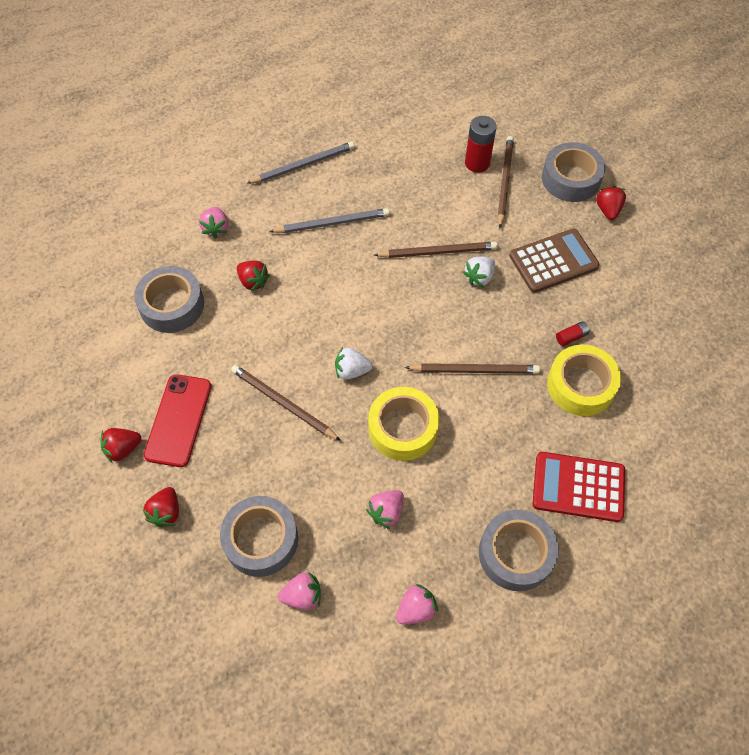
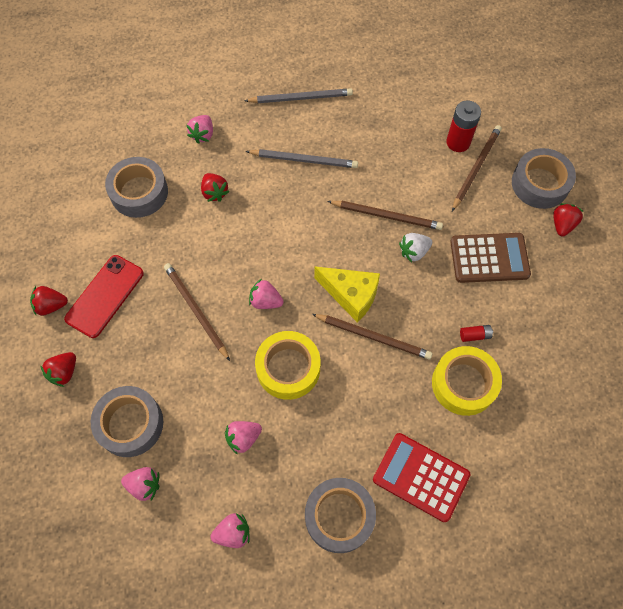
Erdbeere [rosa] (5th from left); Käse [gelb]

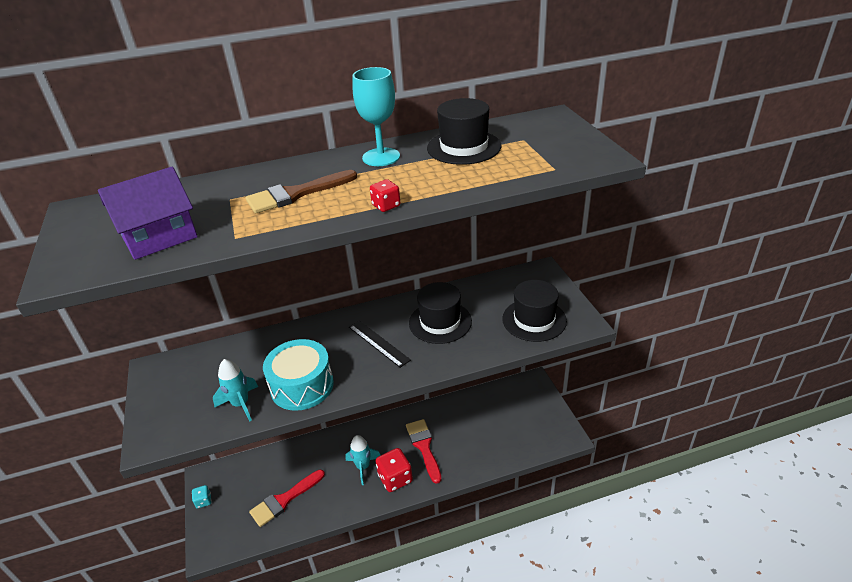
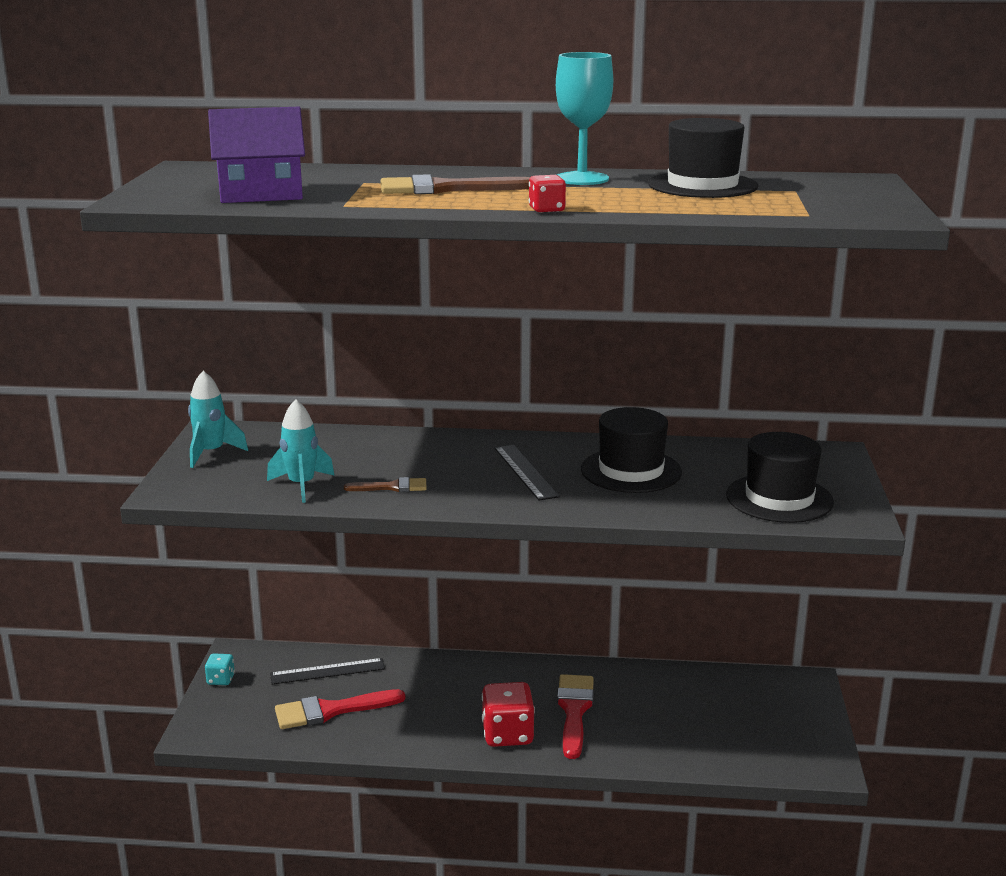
Rakete [türkis] (1st from left); Lineal [schwarz] (1st from left); Pinsel [braun] (1st from left)

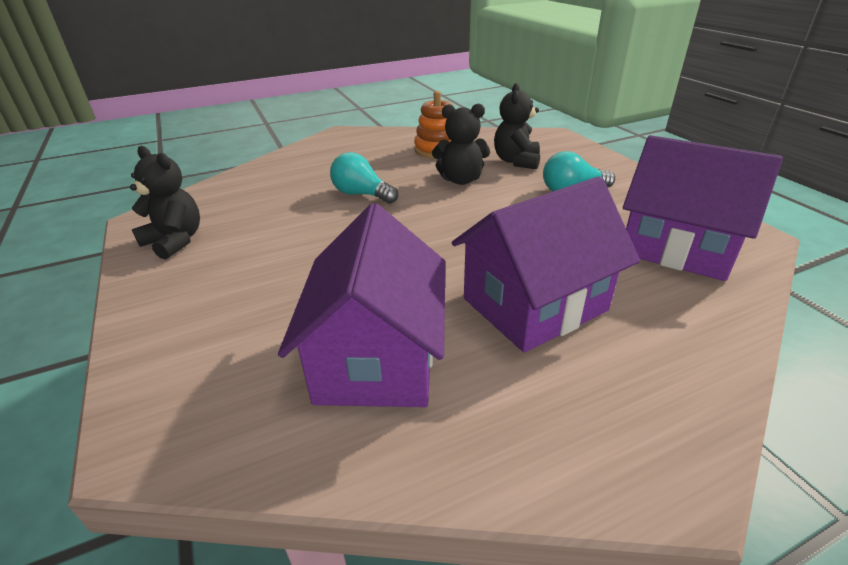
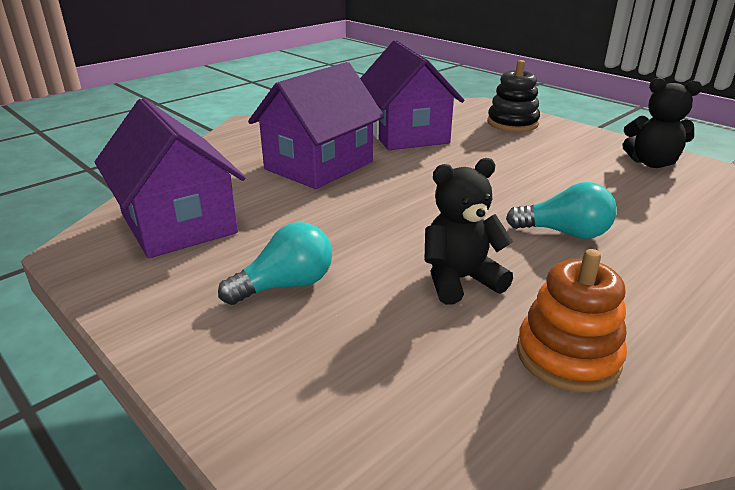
Haus [lila] (1st from left); Stapelspielzeug [schwarz]; Teddybär [schwarz] (3rd from left in the first image)

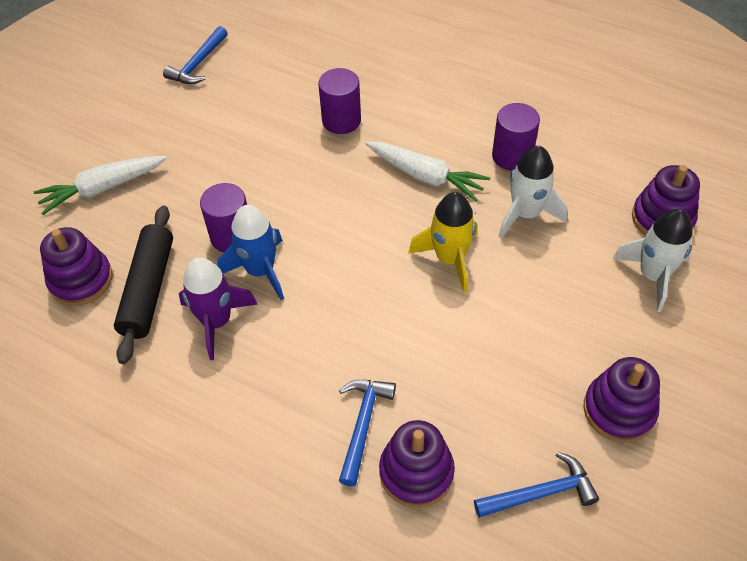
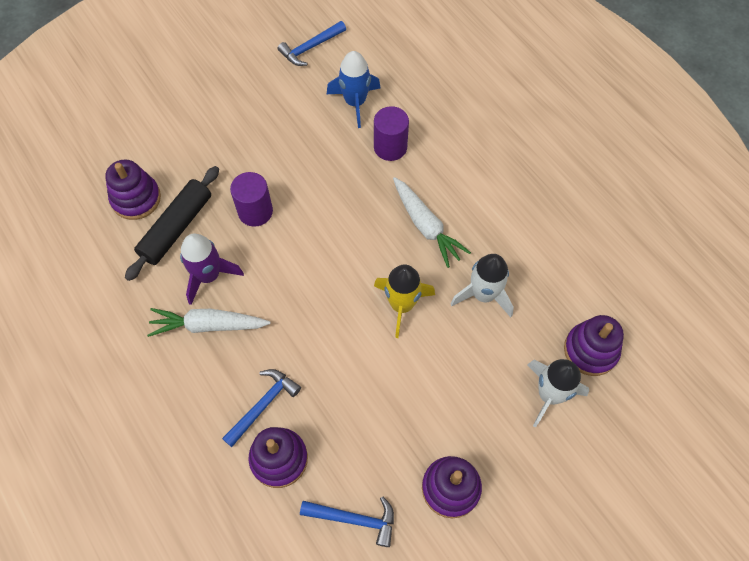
Karotte [weiß] (1st from left); Rakete [blau]; Vollzylinder [lila] (3rd from left in the first image)

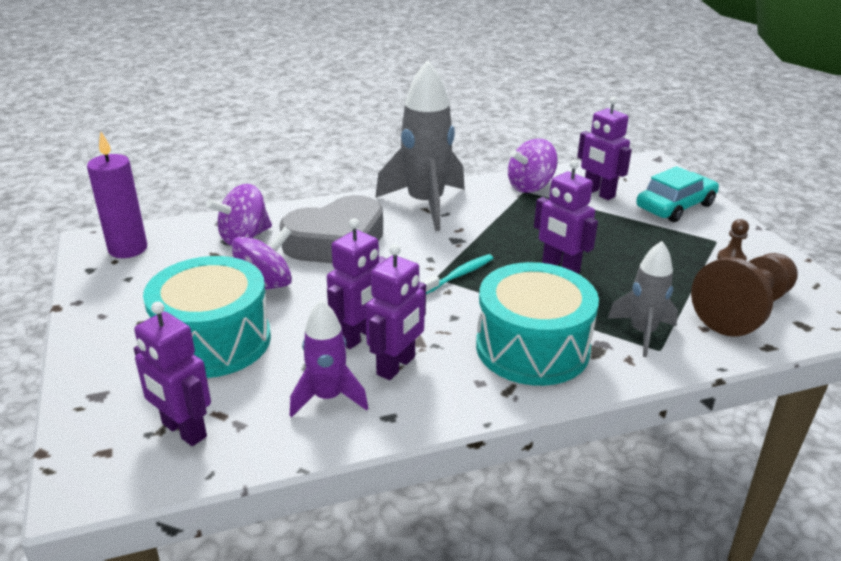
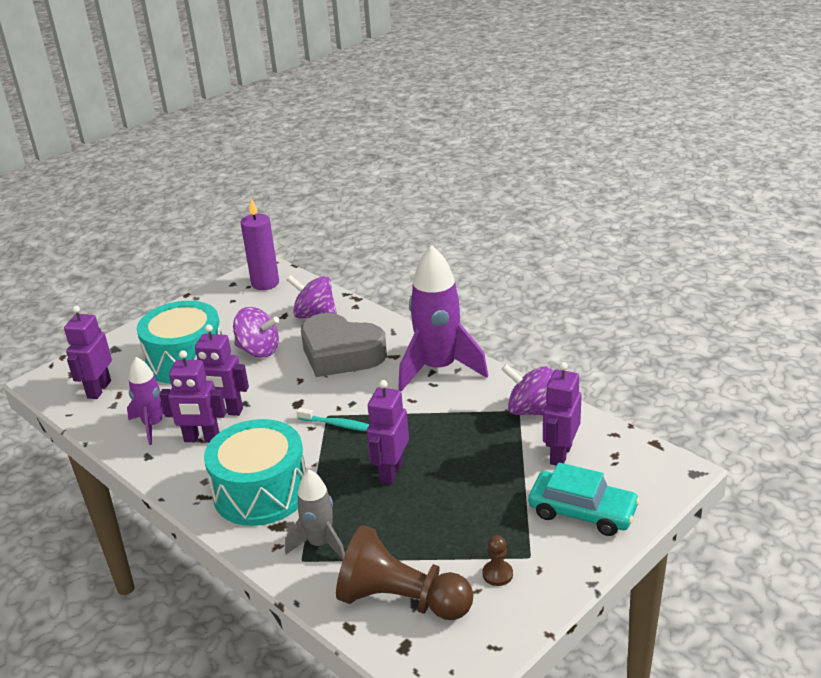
Rakete [lila] (2nd from left)

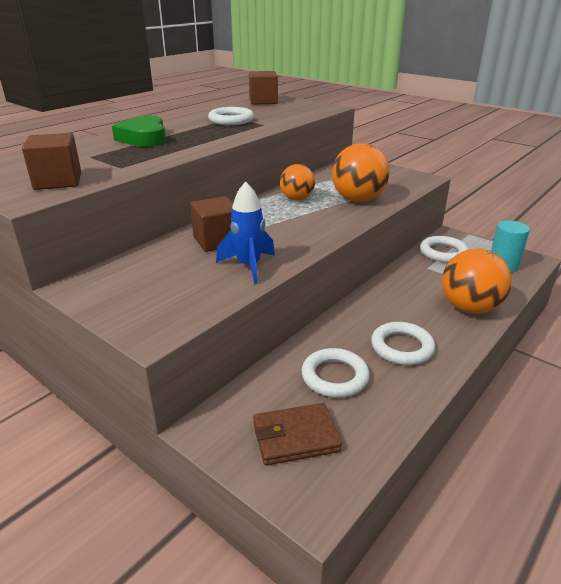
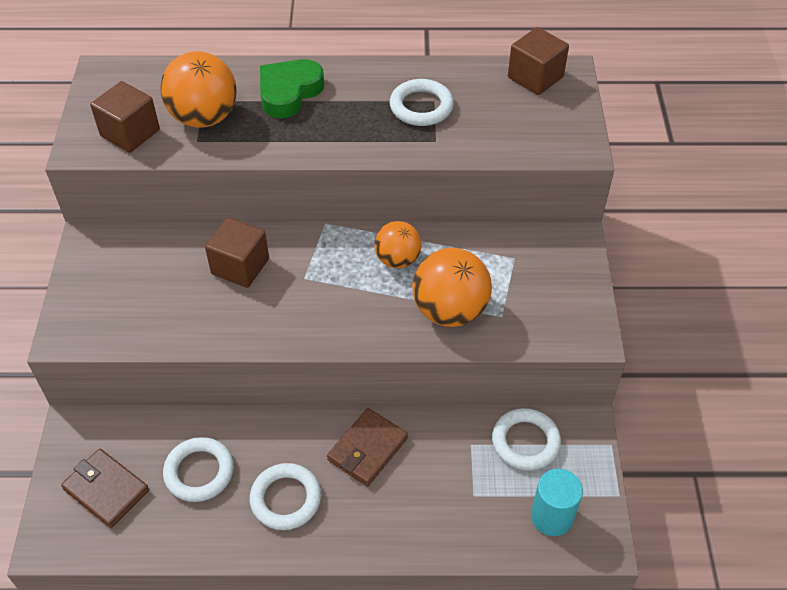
Ball [orange] (1st from left); Geldbörse [braun] (2nd from left); Rakete [blau]

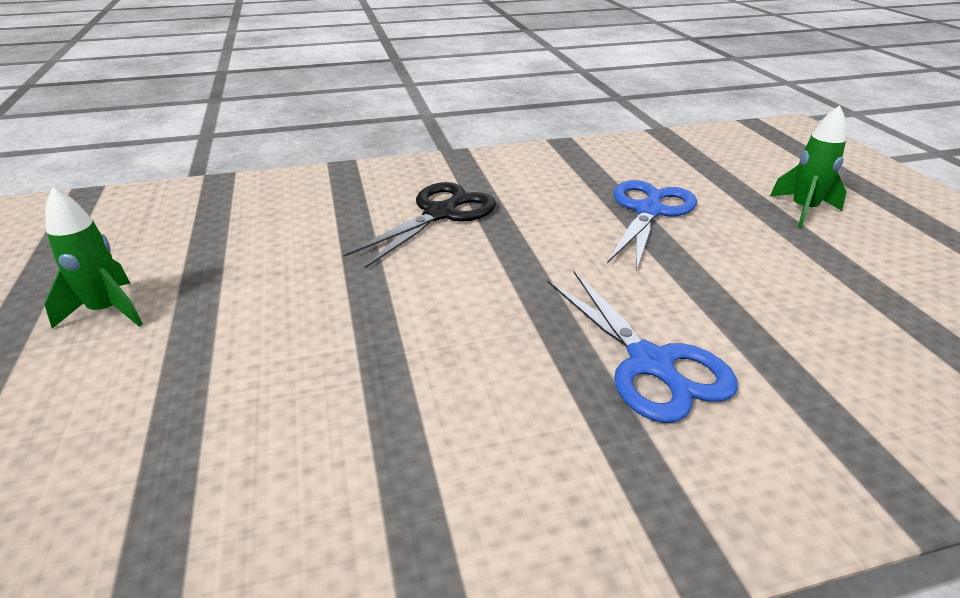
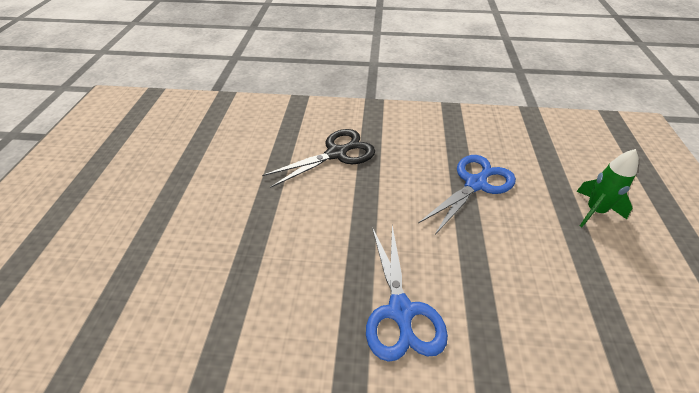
Rakete [grün] (1st from left in the first image)

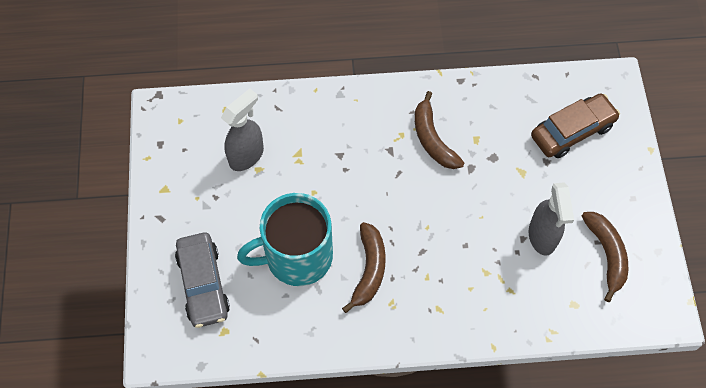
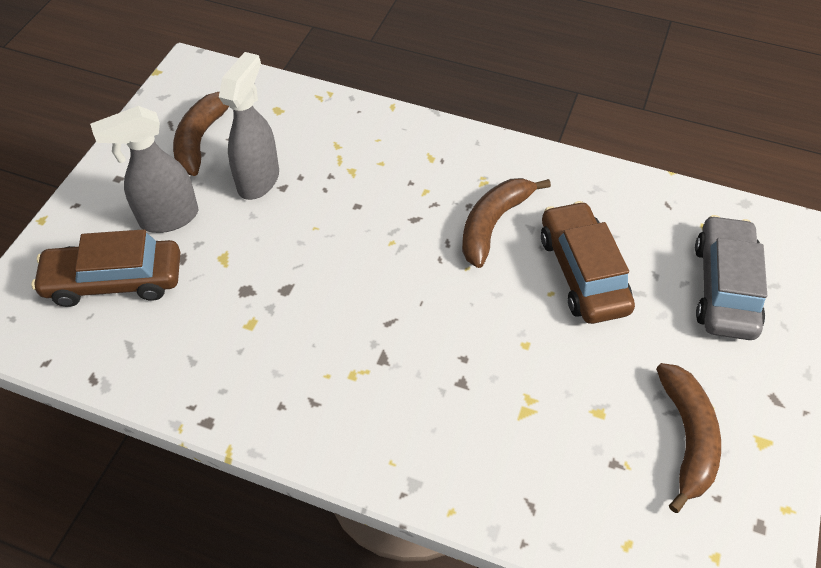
Sprühflasche [grau] (1st from left); Auto [braun] (2nd from left); Banane [braun] (3rd from left)

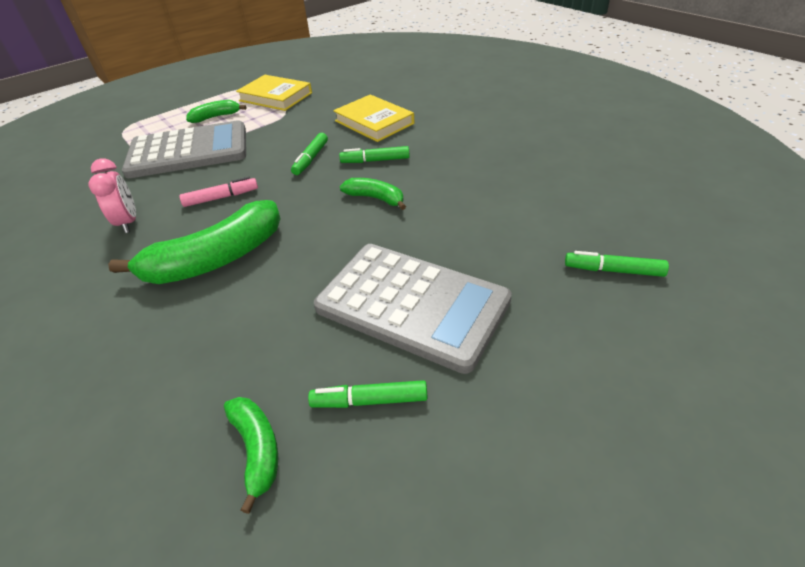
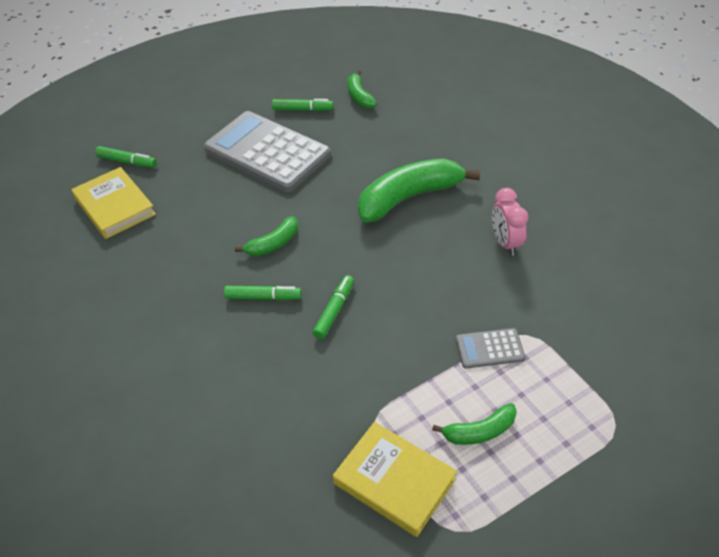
Buch [gelb] (1st from left); Banane [grün] (1st from left); Taschenrechner [grau] (2nd from left); Filzstift [rosa]

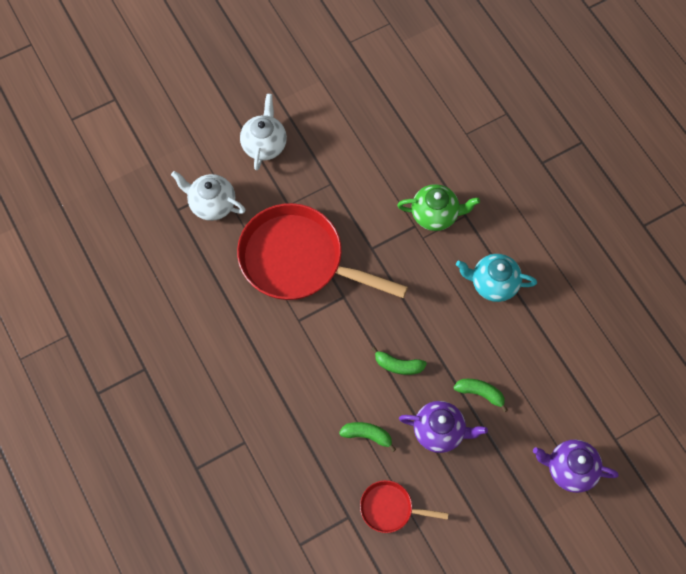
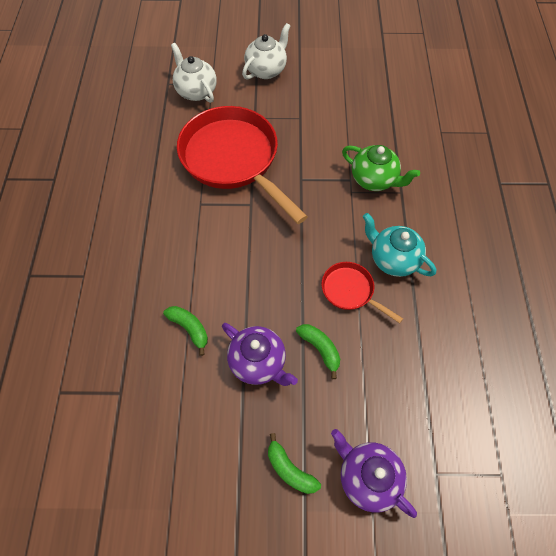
Banane [grün] (2nd from left); Pfanne [rot] (2nd from left)

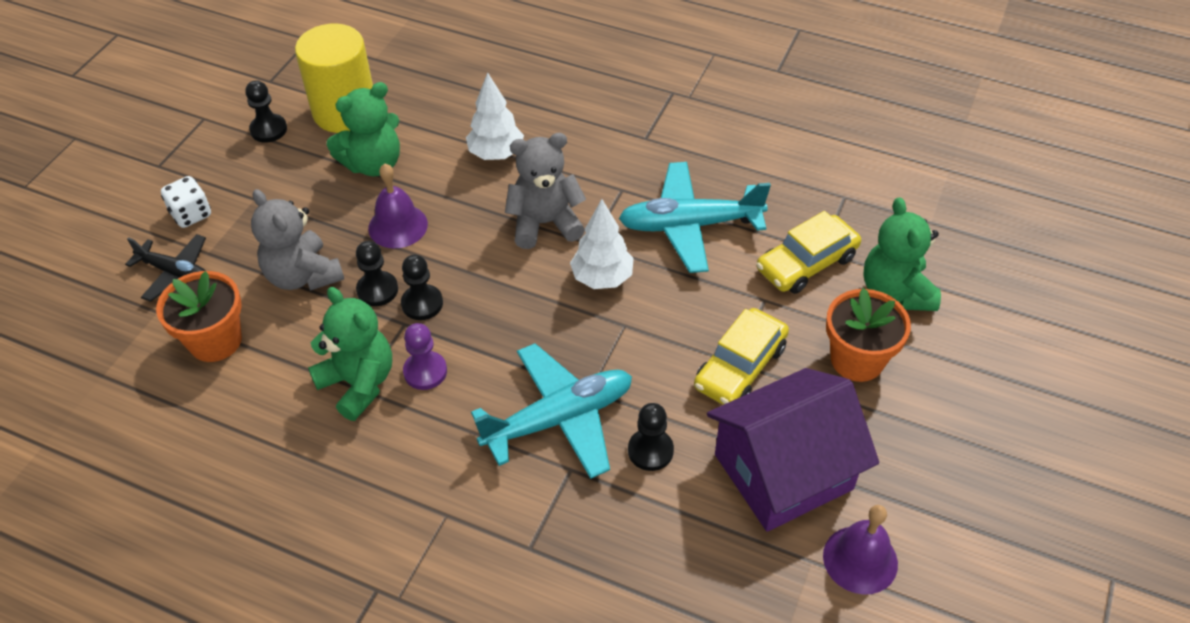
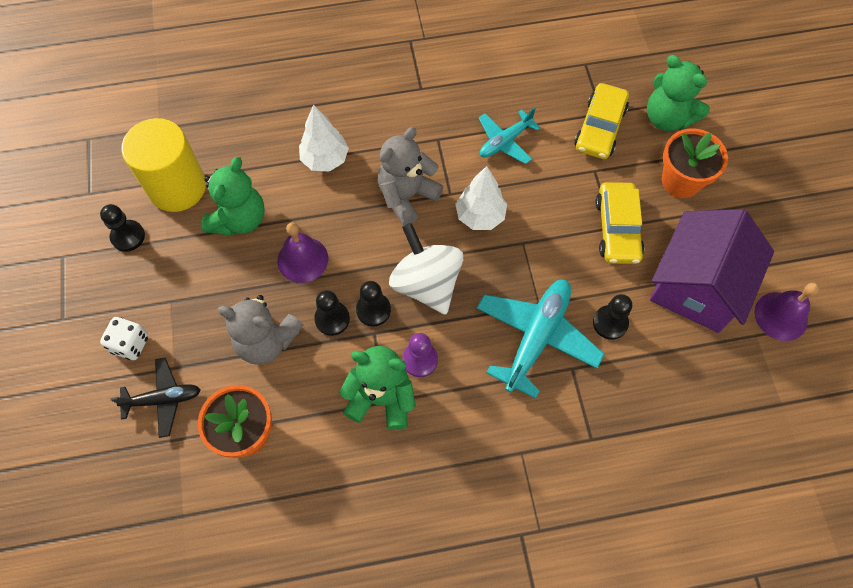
Kreisel [weiß]; Flugzeug [türkis] (1st from left)

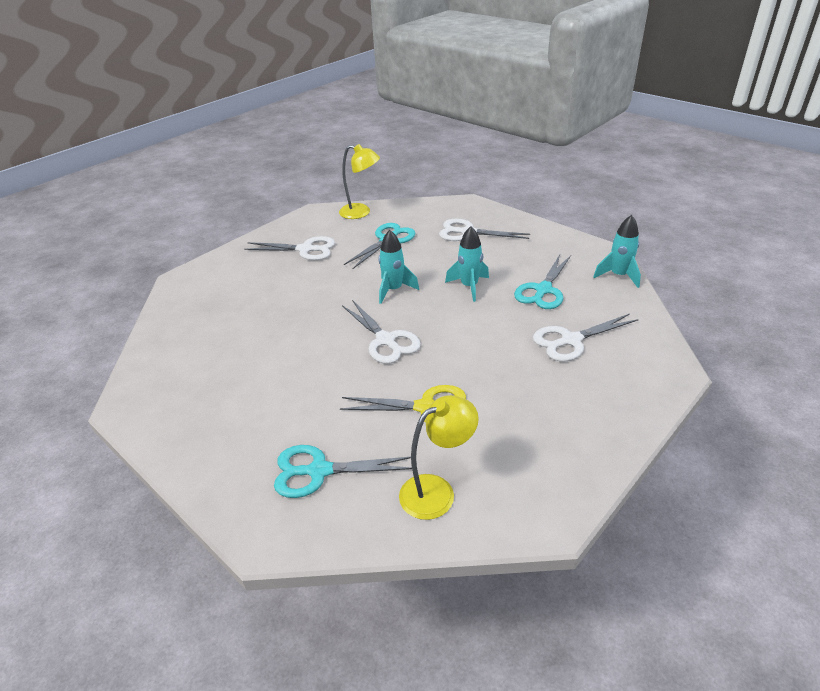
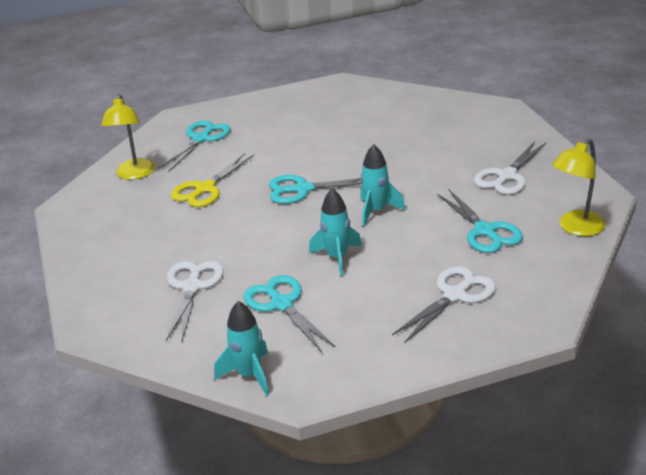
Schere [türkis] (3rd from left)

